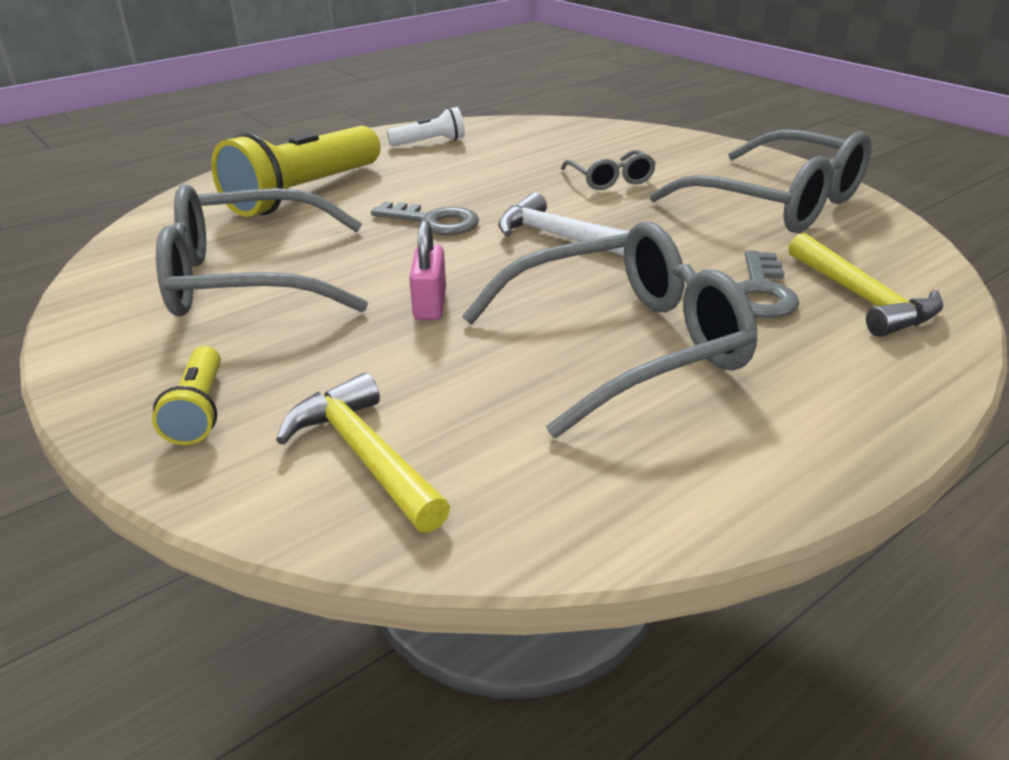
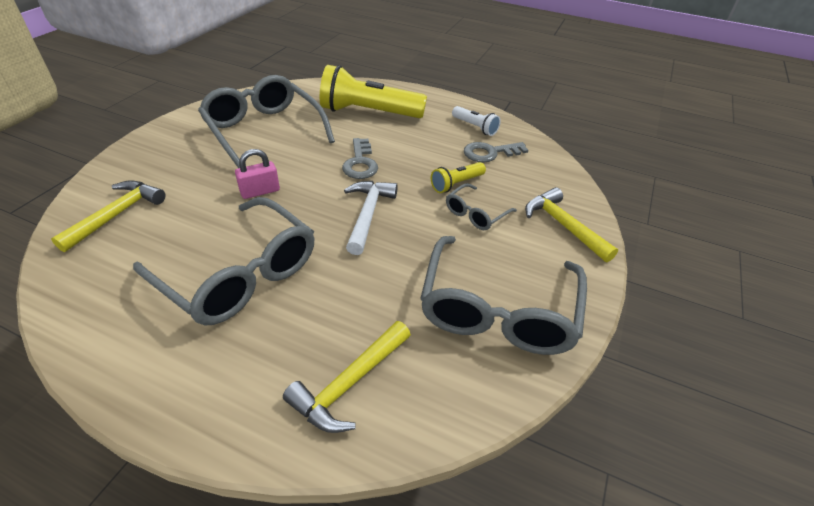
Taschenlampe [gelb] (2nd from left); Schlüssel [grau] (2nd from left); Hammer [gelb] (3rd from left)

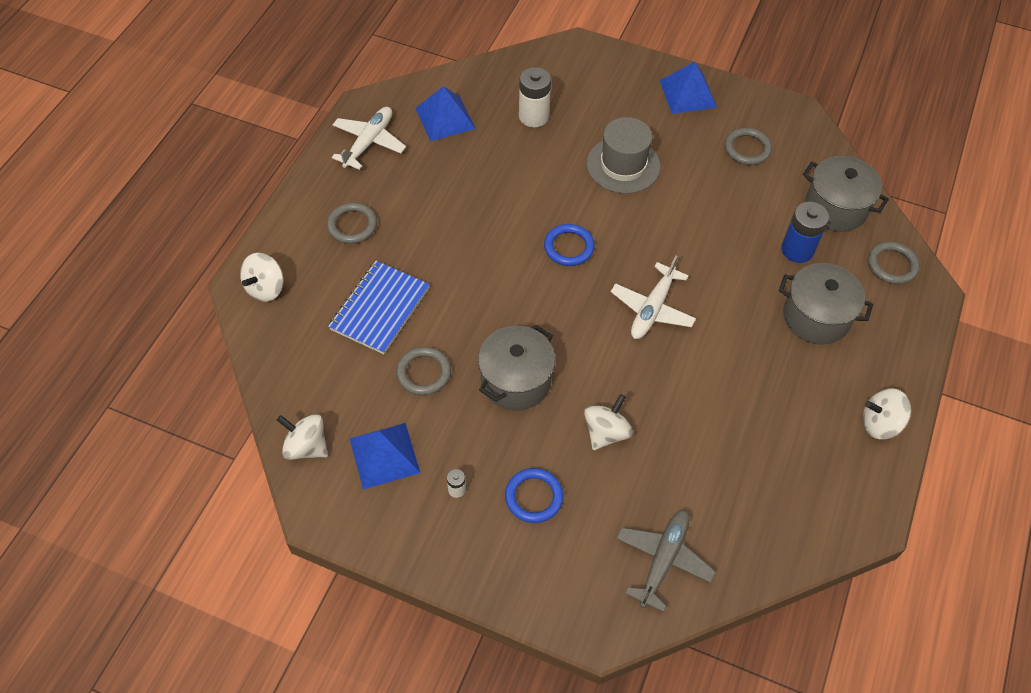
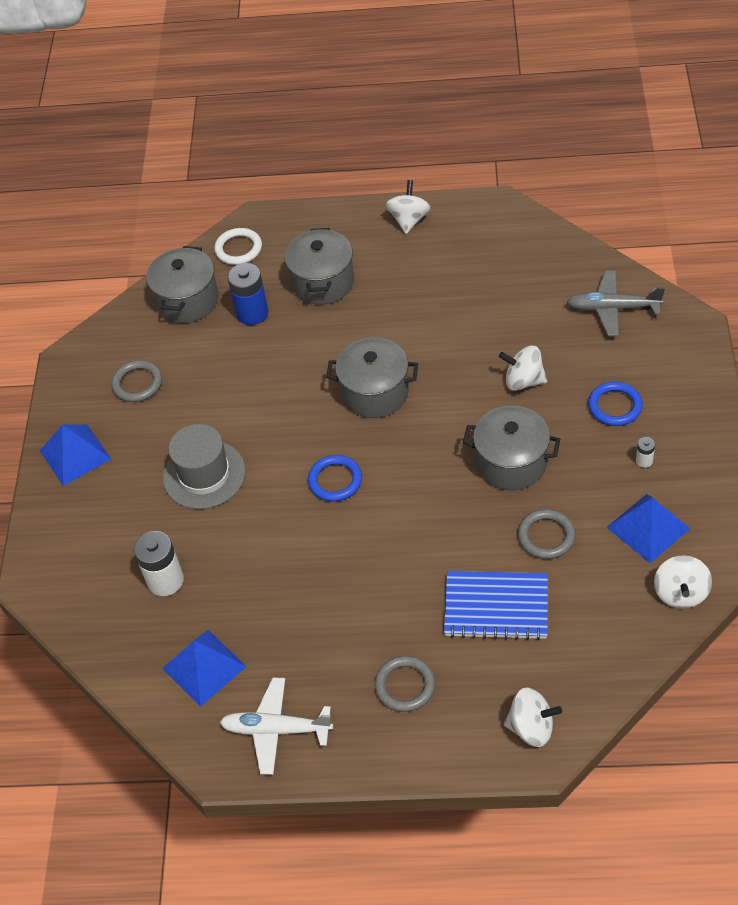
Ring [weiß]; Kochtopf [grau] (3rd from left); Kreisel [weiß] (1st from left)

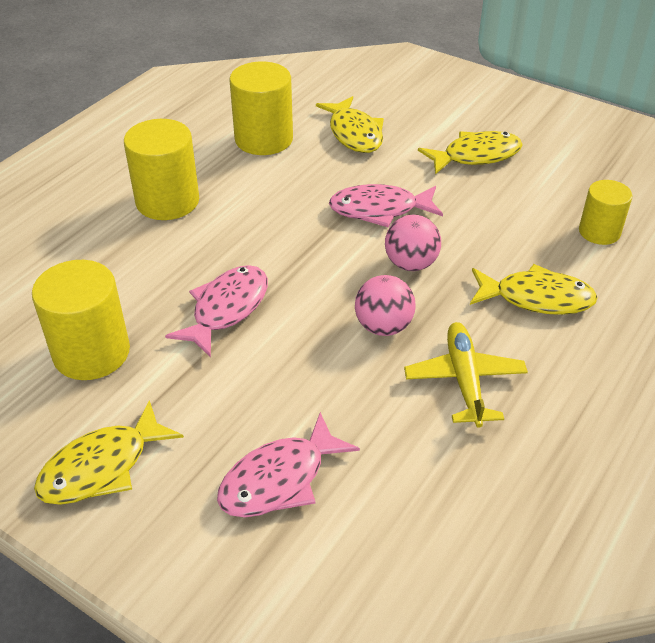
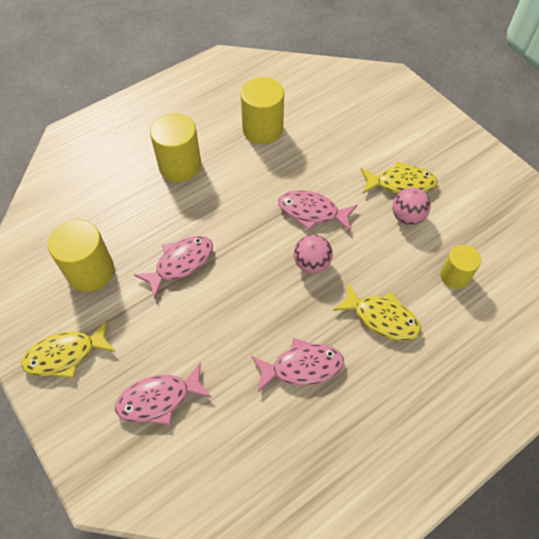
Fisch [rosa] (3rd from left); Ball [rosa] (2nd from left); Fisch [gelb] (2nd from left in the first image)

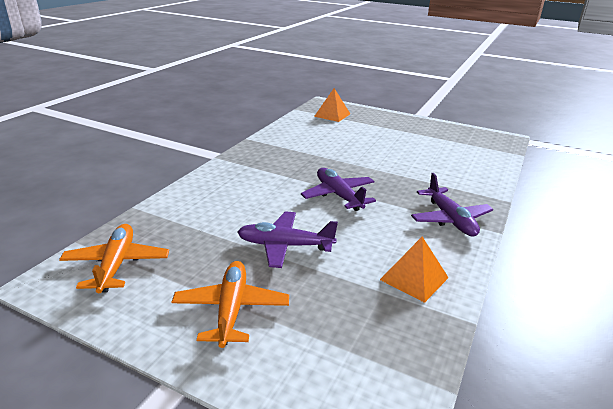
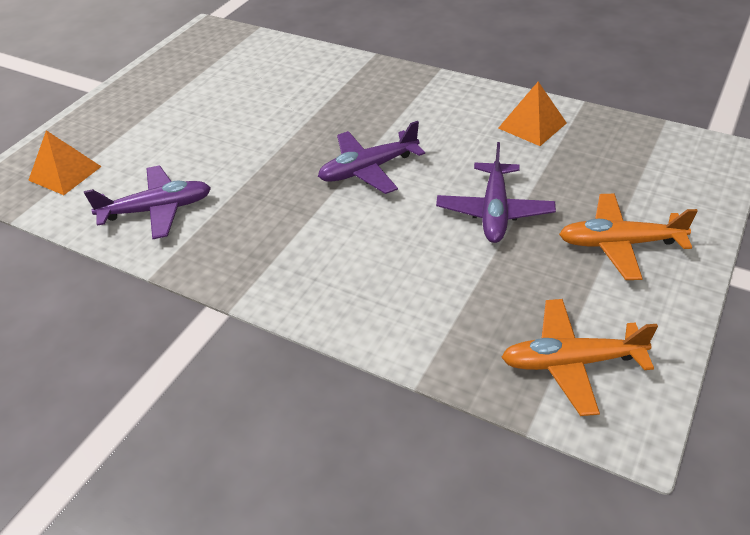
Flugzeug [lila] (1st from left)

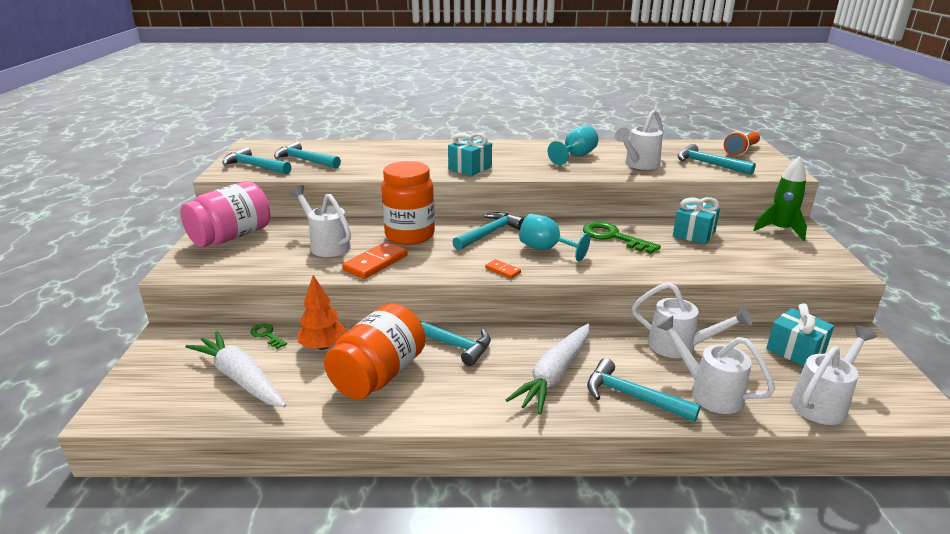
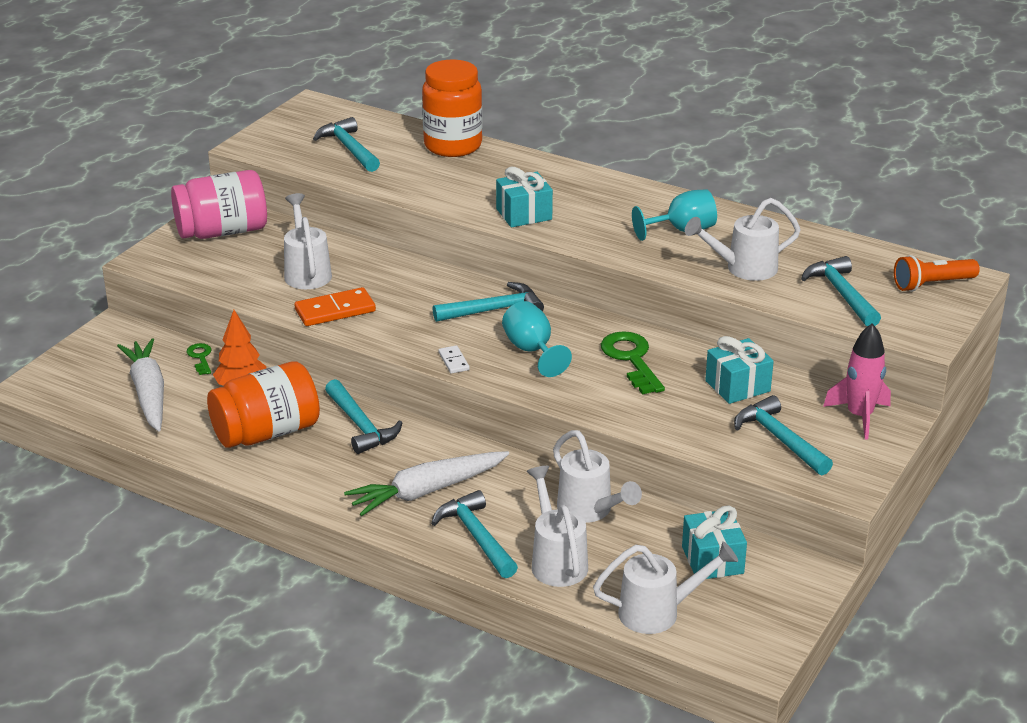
Einmachglas [orange] (2nd from left); Dominostein [weiß]; Hammer [türkis] (5th from left); Rakete [rosa]

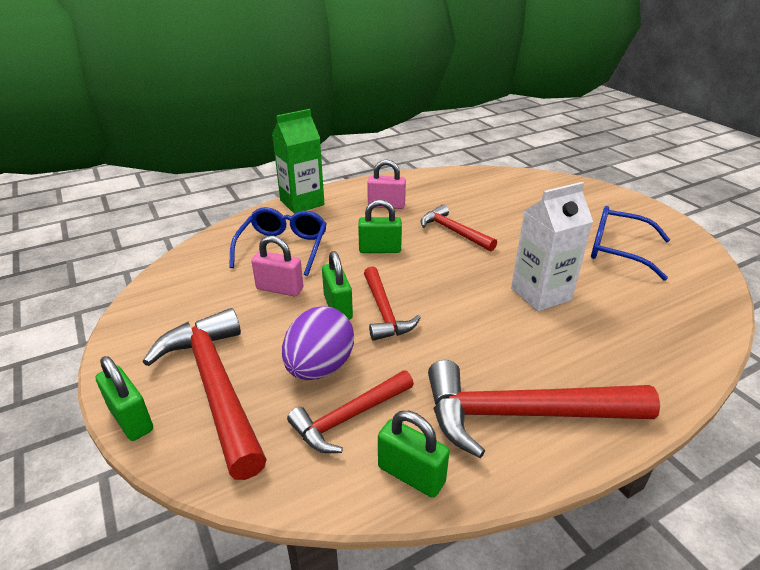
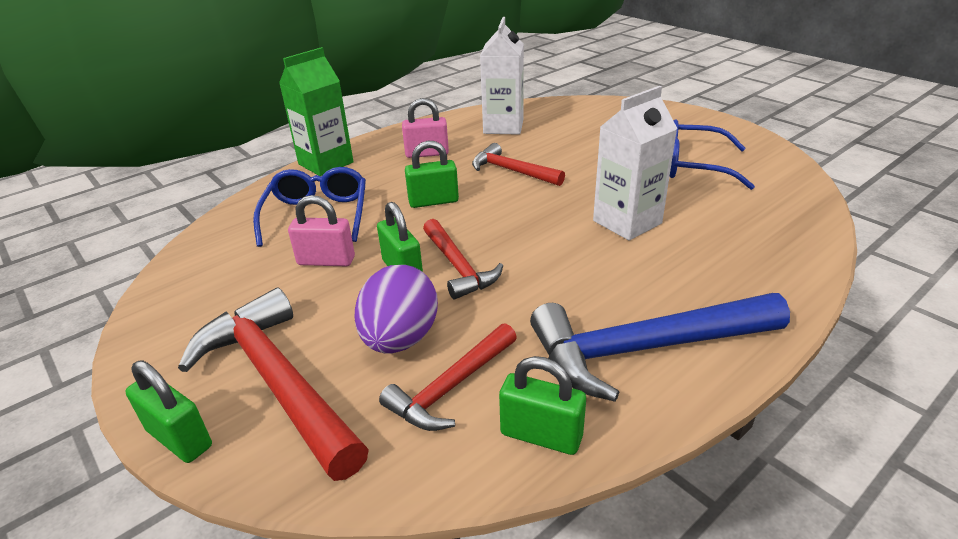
Getränkekarton [weiß] (1st from left); Hammer [blau]

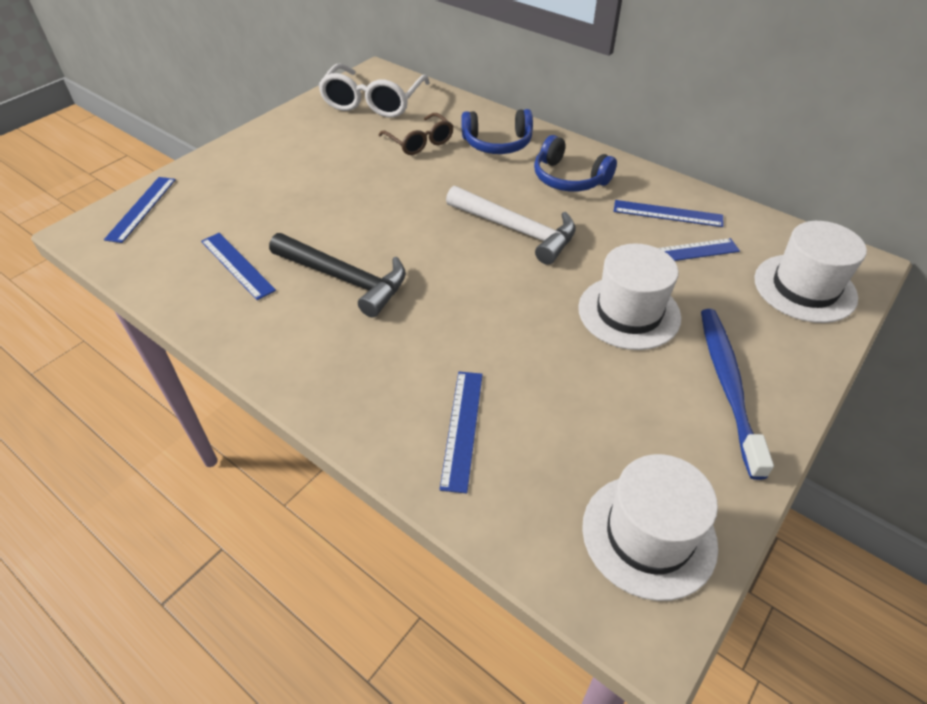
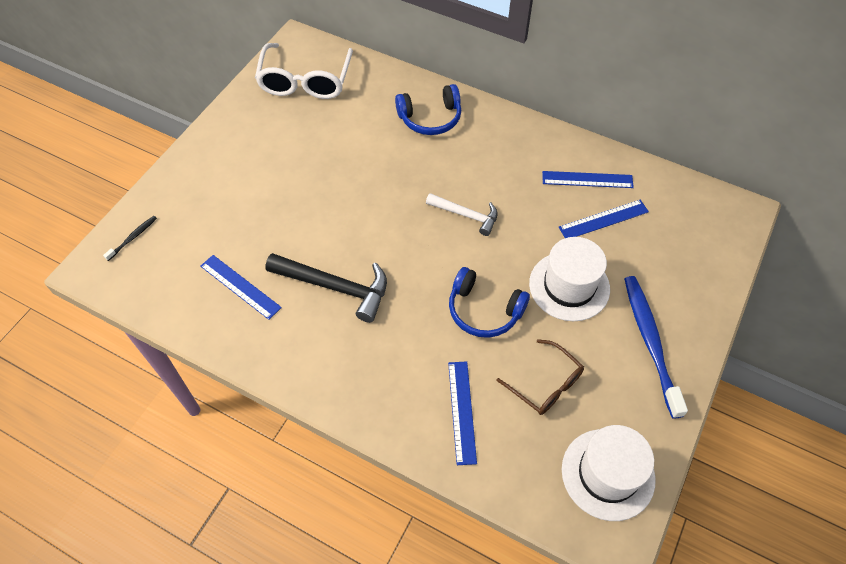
Zahnbürste [schwarz]; Hammer [weiß]; Kopfhörer [blau] (2nd from left); Brille [braun]; Hut [weiß] (3rd from left in the first image)

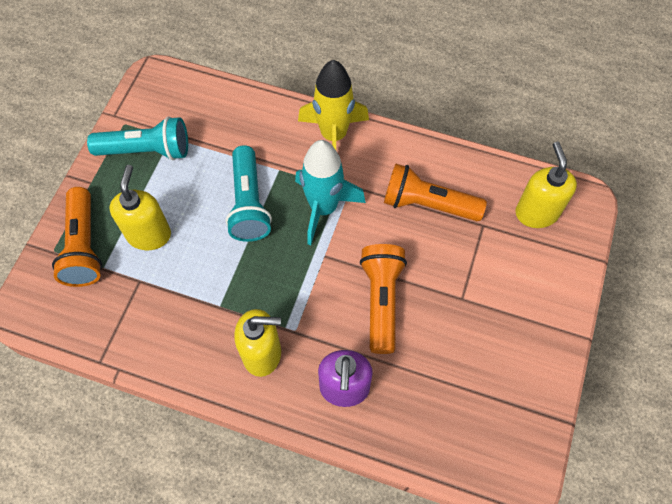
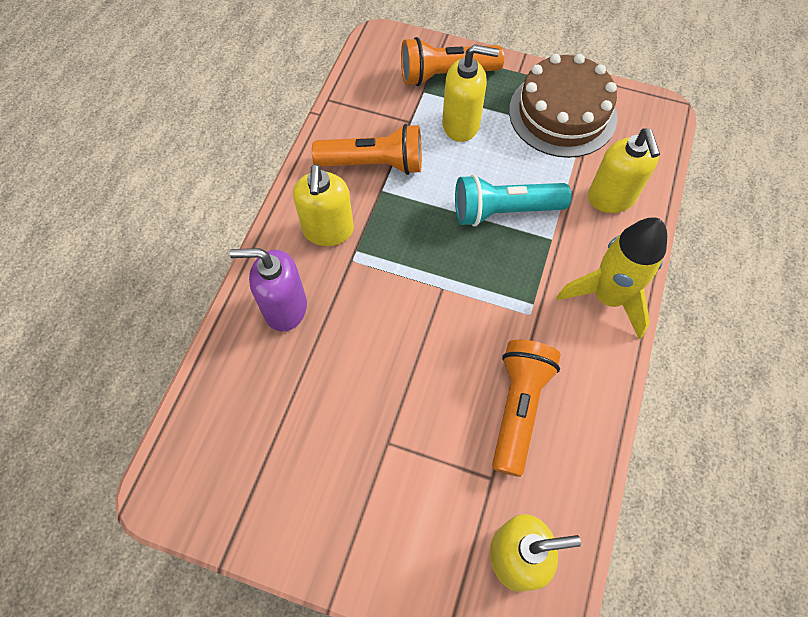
Taschenlampe [orange] (1st from left); Kuchen [braun]; Seifenspender [gelb] (4th from left); Rakete [türkis]

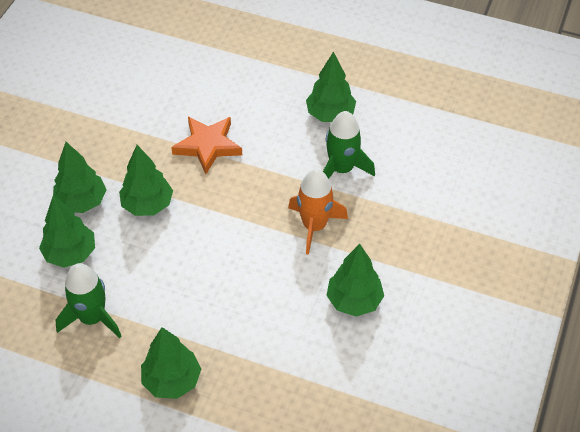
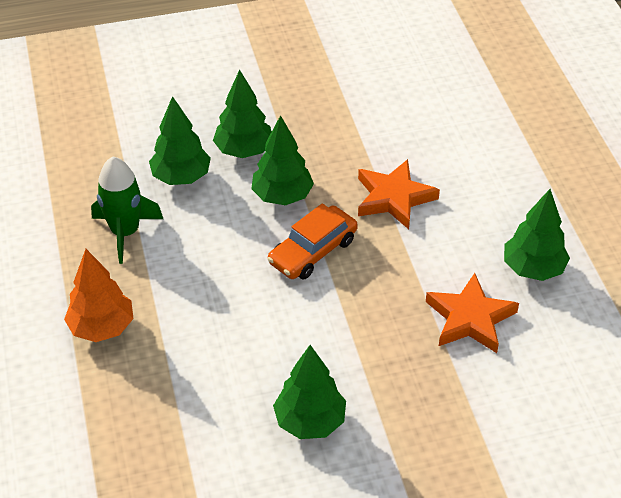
Baum [orange]; Auto [orange]; Stern [orange] (2nd from left); Rakete [orange]

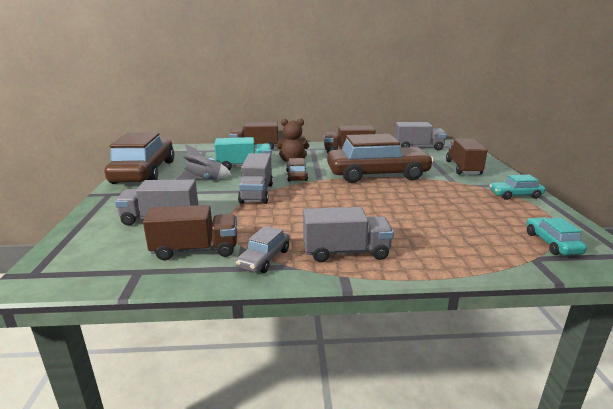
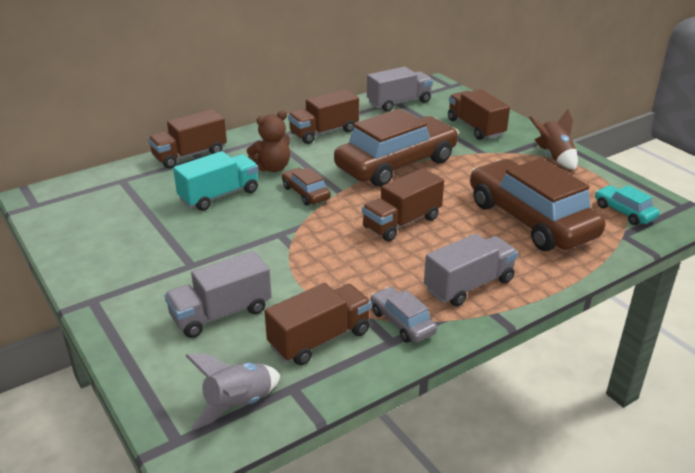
Rakete [grau]; Lastwagen [braun] (4th from left); Auto [grau]; Auto [braun] (3rd from left); Rakete [braun]; Lastwagen [grau] (2nd from left in the first image)

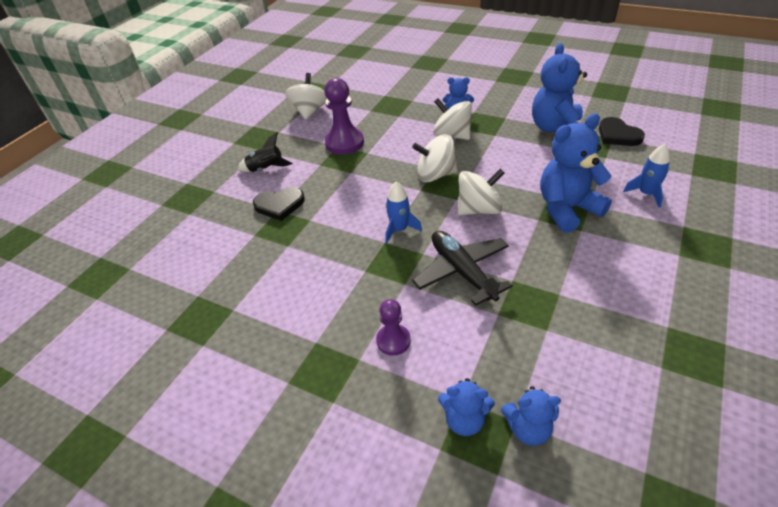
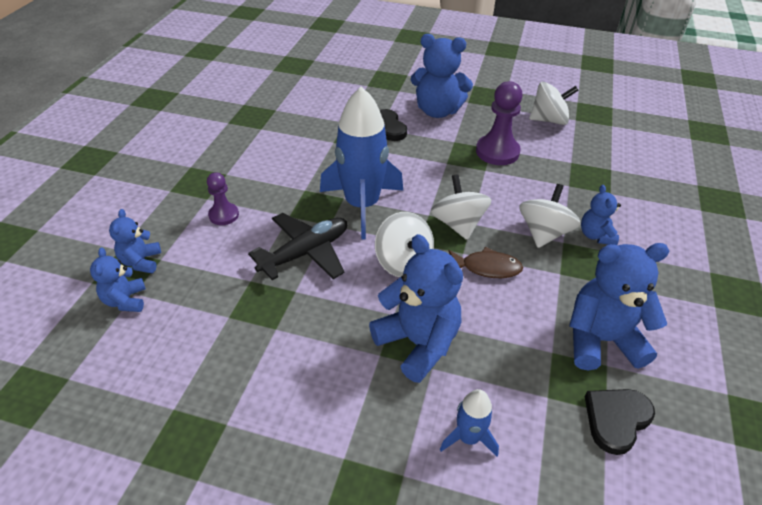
Rakete [blau] (1st from left); Teddybär [blau] (4th from left); Fisch [braun]

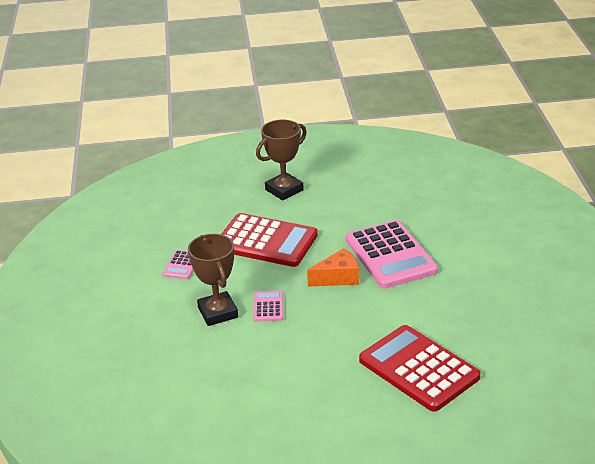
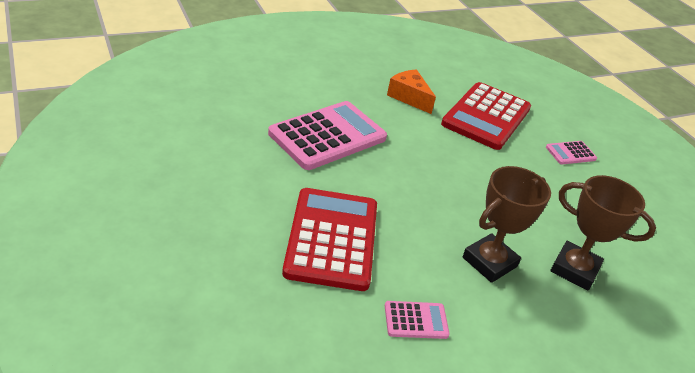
Käse [orange]; Taschenrechner [rosa] (3rd from left); Pokal [braun] (2nd from left)

